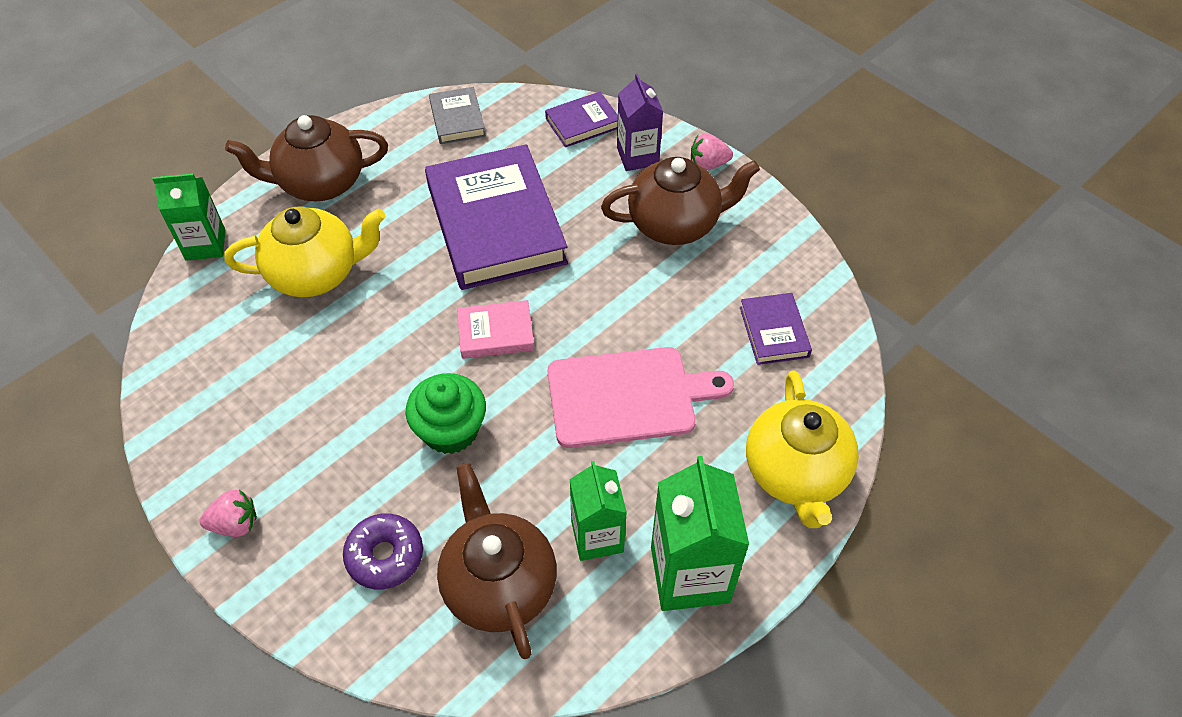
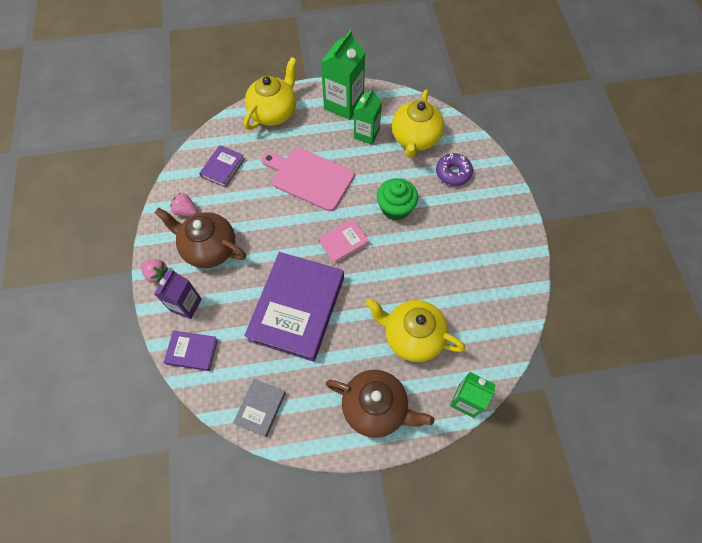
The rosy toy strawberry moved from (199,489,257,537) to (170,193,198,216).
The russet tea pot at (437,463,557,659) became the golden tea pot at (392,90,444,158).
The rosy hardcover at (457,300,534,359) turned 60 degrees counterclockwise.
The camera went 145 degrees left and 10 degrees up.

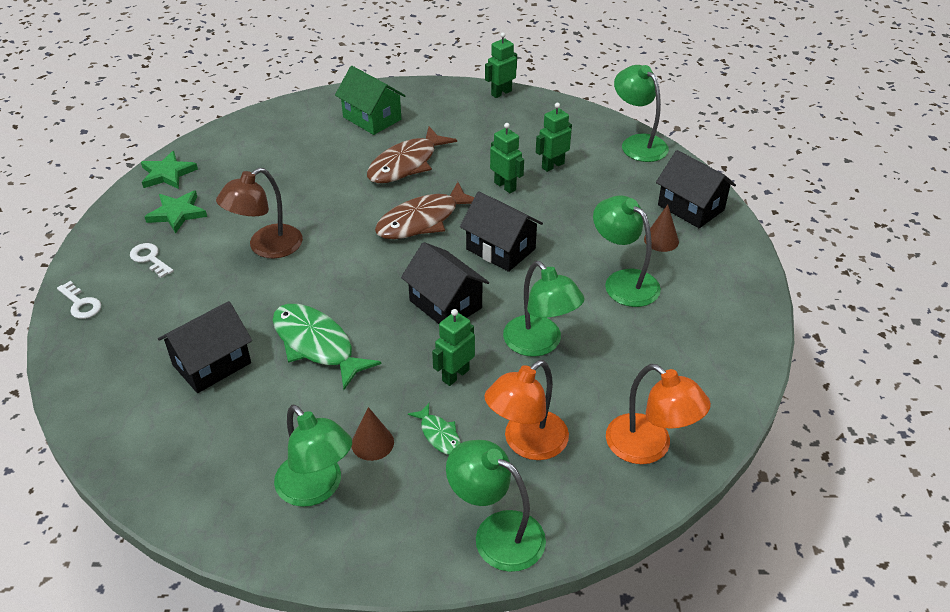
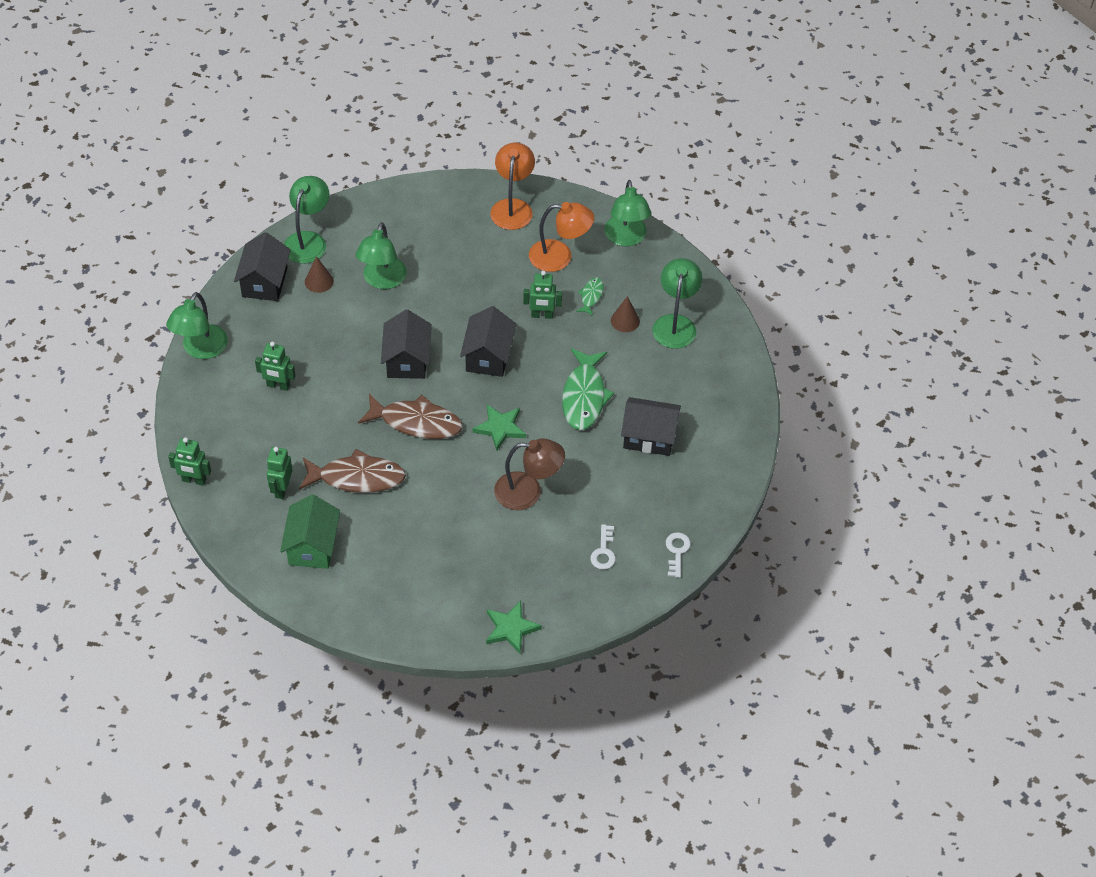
The emerald star shape moved from (145,191,207,234) to (472,405,526,451).
The emerald toy robot moved from (490,123,524,193) to (267,447,293,499).
The emerald reading lamp moved from (503,261,585,357) to (284,176,329,264).
The camera went 130 degrees left and 10 degrees up.

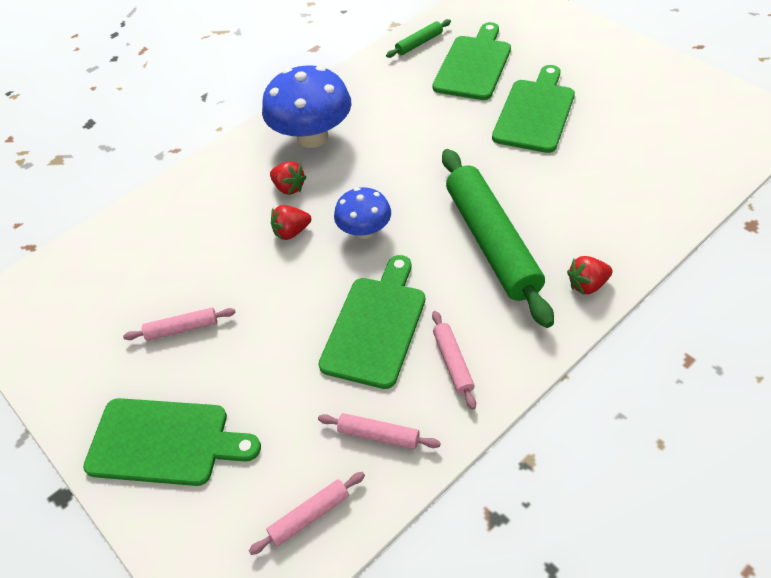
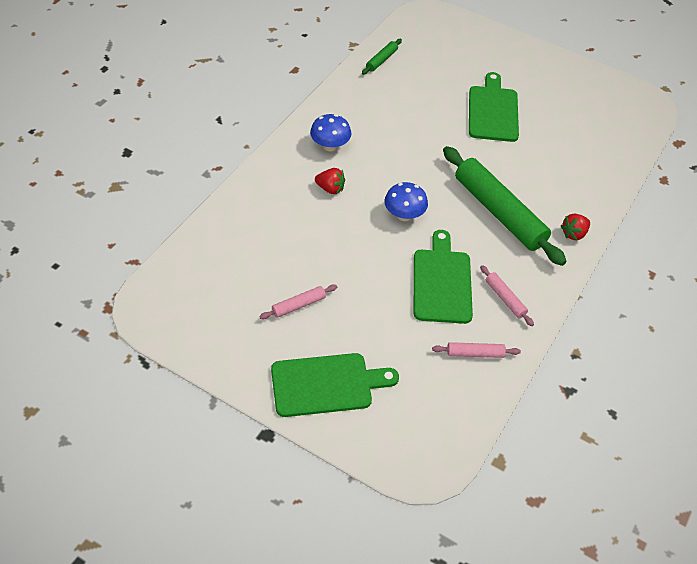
The rosy pastry roller at (249,472,365,555) disappeared.
The blue toadstool at (262,65,351,148) changed to 0.58 times the size.
The crimson toy strawberry at (271,205,311,240) disappeared.
The emerald cutting board at (432,22,511,100) disappeared.
The camera went 25 degrees left and 0 degrees up.

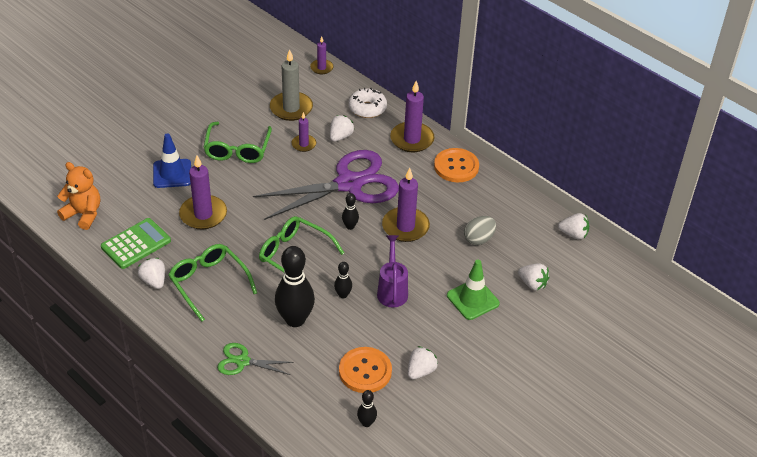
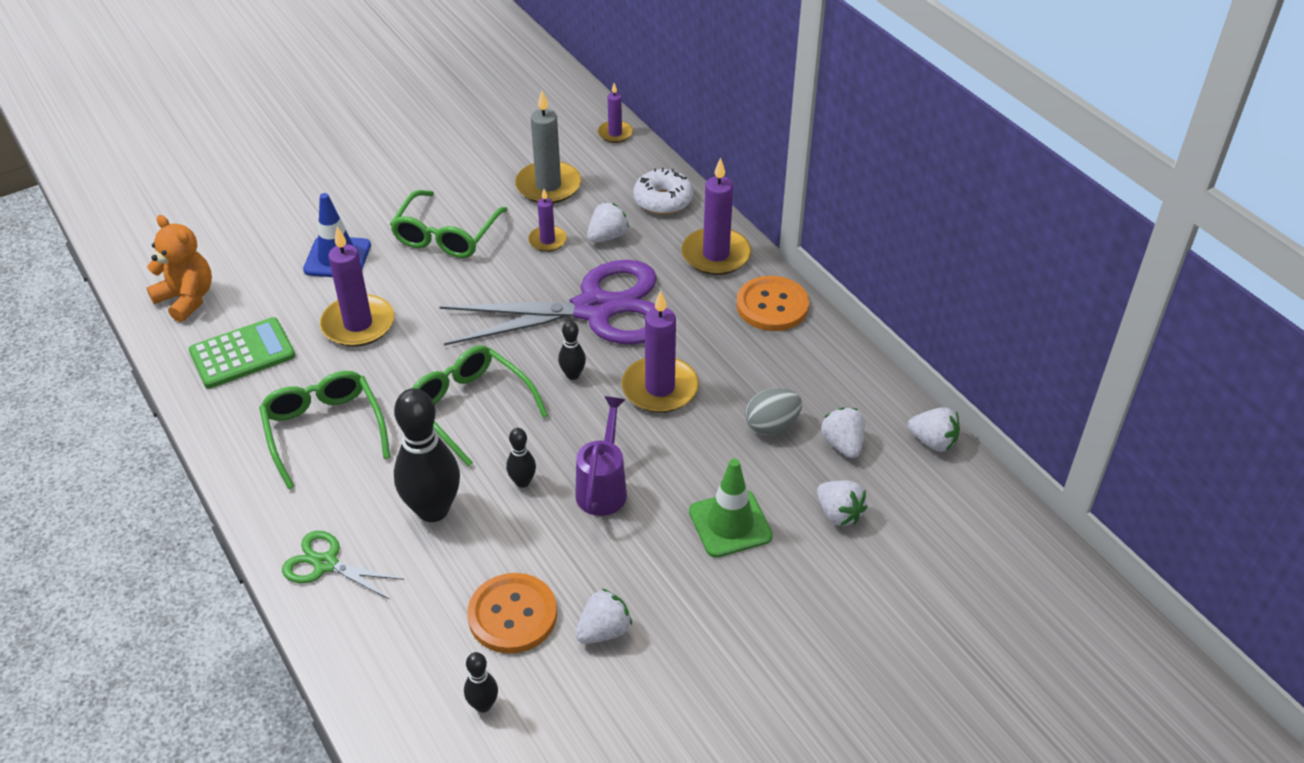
The white toy strawberry moved from (138,258,165,289) to (821,407,865,458).
The camera went 15 degrees right and 0 degrees up.

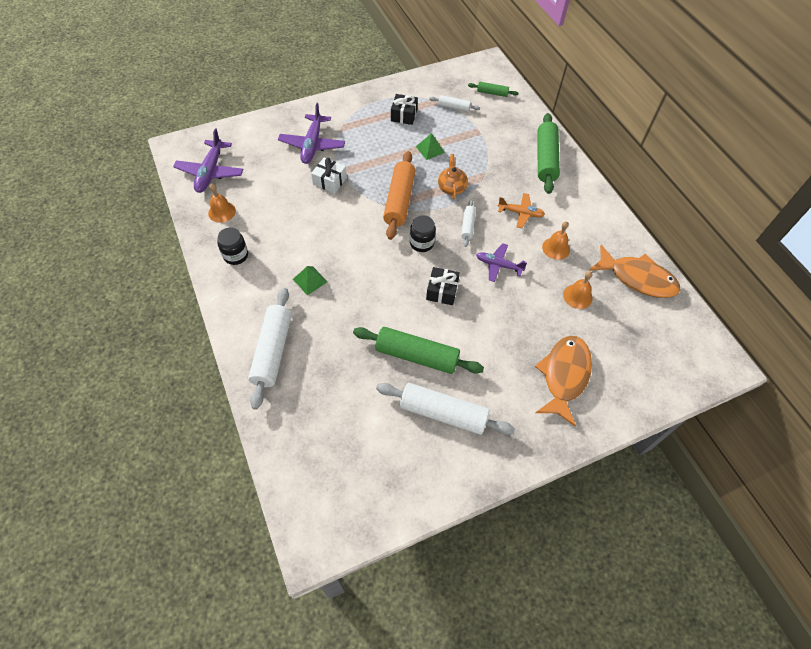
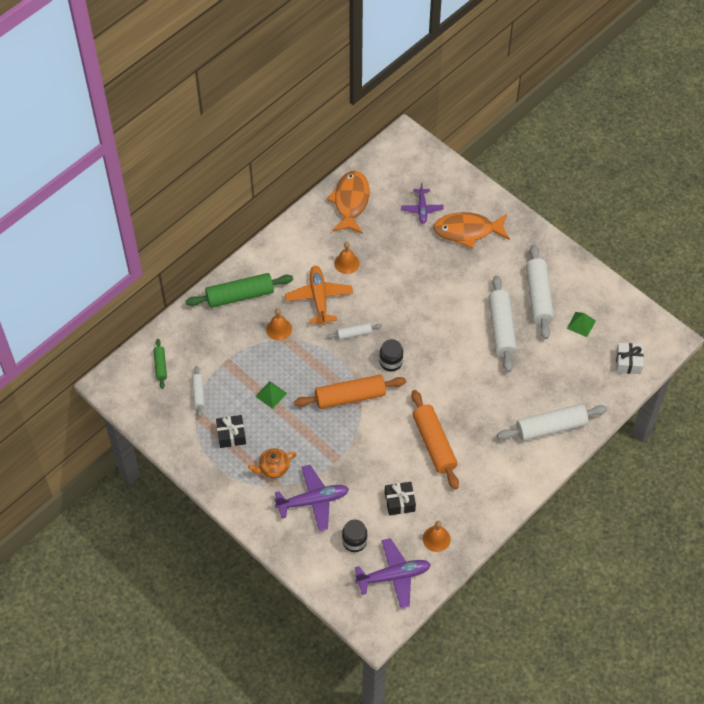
The ebony preserve jar moved from (217,227,248,265) to (342,520,367,552).
The emerald pyramid moved from (293,266,327,295) to (567,312,596,337).
The white gift moved from (311,158,347,193) to (616,343,644,374).
The emerald pastry roller at (353,327,484,374) became the white pastry roller at (489,275,517,372).
The ebony gift moved from (426,267,460,305) to (385,482,416,515).
The orange-coloured tea pot moved from (438,154,468,200) to (248,448,297,478).
The purple plane moved from (476,243,527,282) to (401,182,444,224).
The orange-coloured plane at (498,193,545,228) changed to 1.55 times the size.
The orange-coloured hand bell moved from (563,271,592,309) to (266,309,292,340).
The orange-coloured pastry roller at (411,390,459,489) appeared.
The camera went 110 degrees left and 0 degrees up.

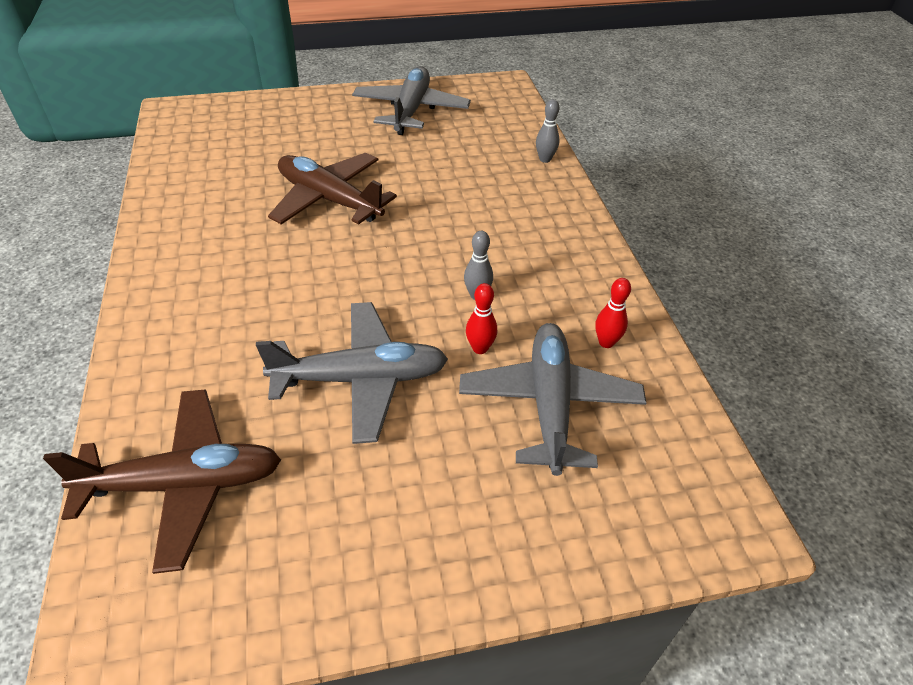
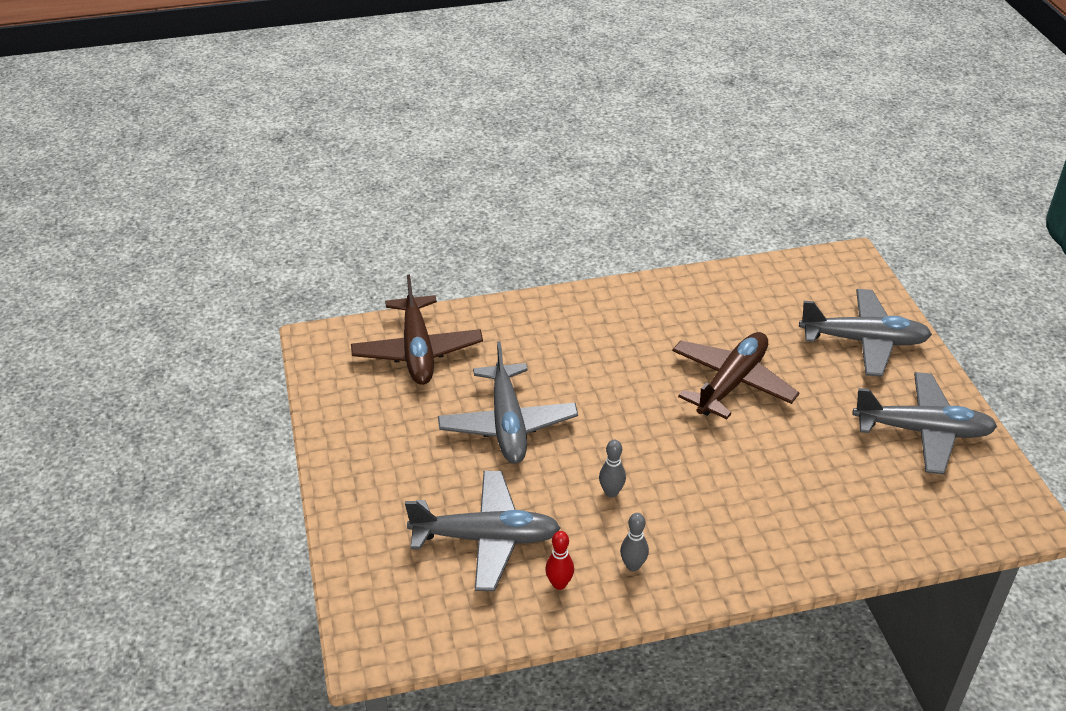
The crimson bowling pin at (466,283,497,354) disappeared.
The gray bowling pin moved from (536,99,560,163) to (620,513,649,571).
The gray plane at (799,289,932,377) appeared.
The camera went 90 degrees right and 5 degrees down.

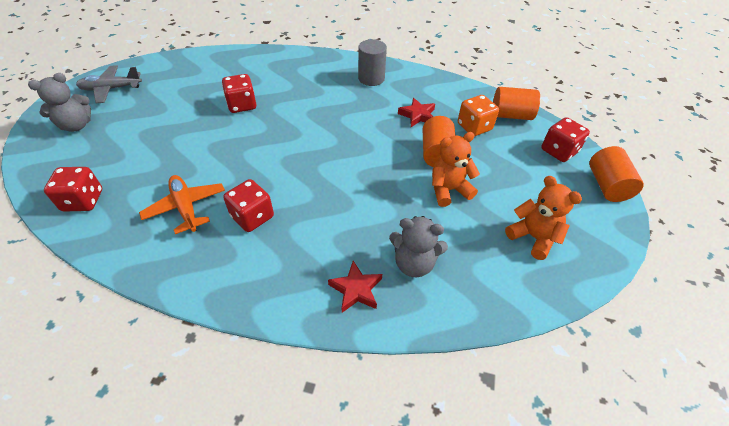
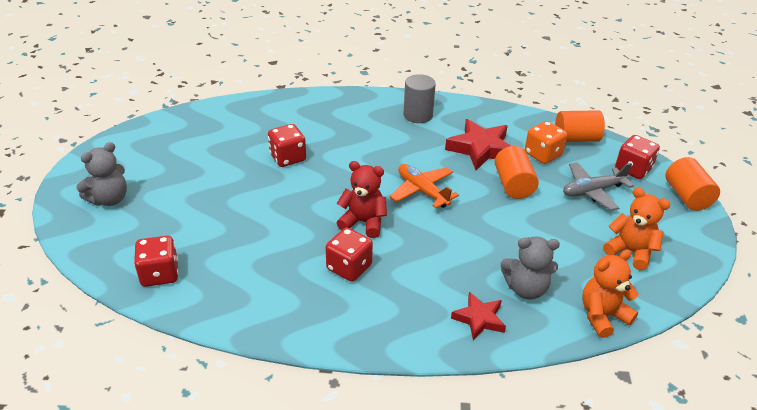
The gray plane moved from (76,65,142,103) to (563,162,634,211).
The orange-coloured plane moved from (139,175,225,234) to (390,164,459,208).
The crimson star shape at (398,98,435,127) changed to 1.67 times the size.
The orange-coloured teddy moved from (432,132,480,207) to (582,250,639,338).
The crimson teddy at (337,161,387,238) appeared.
The camera went 10 degrees left and 10 degrees down.

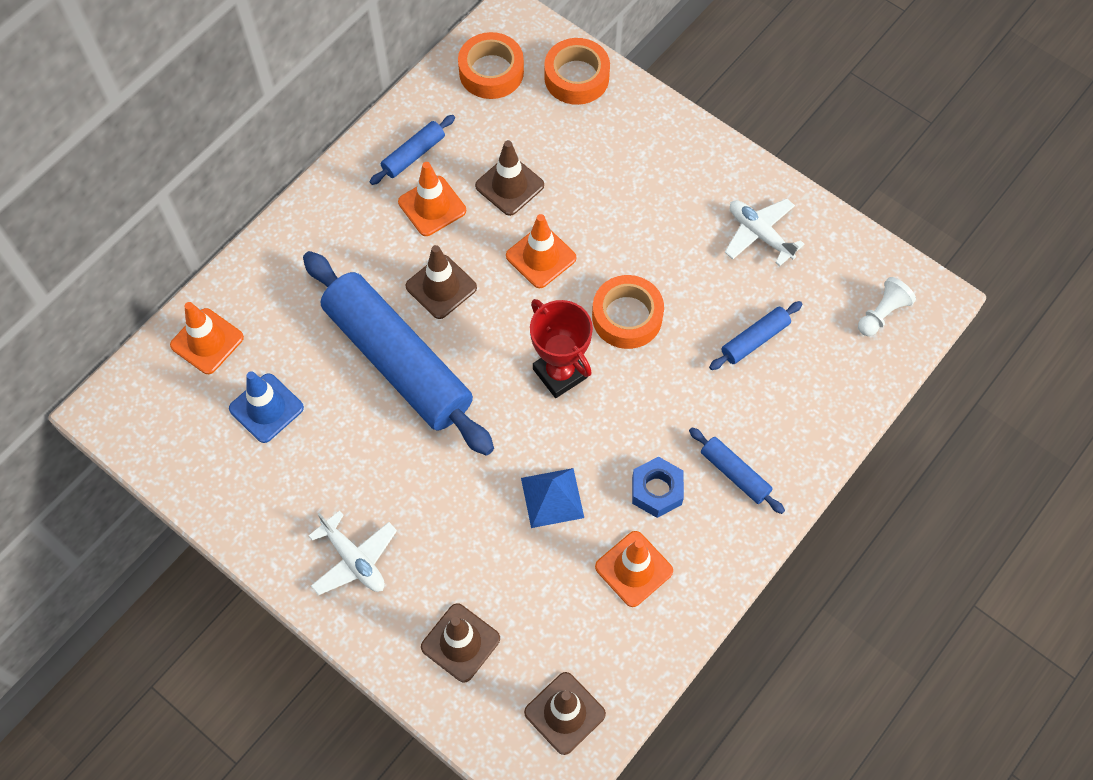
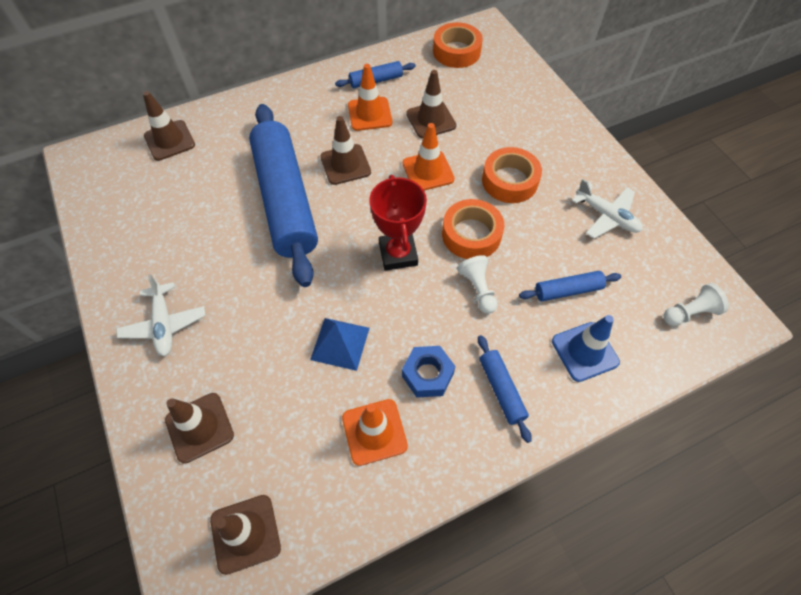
The orange-coloured safety cone at (170,302,244,374) became the russet safety cone at (143,91,195,161).
The blue safety cone moved from (229,371,304,443) to (552,315,620,382).
The orange-coloured roll of tape moved from (544,38,610,105) to (482,147,542,203).
The white plane at (725,199,805,266) turned 150 degrees clockwise.
The white chess pawn at (457,255,498,314) appeared.
The camera went 25 degrees right and 5 degrees down.

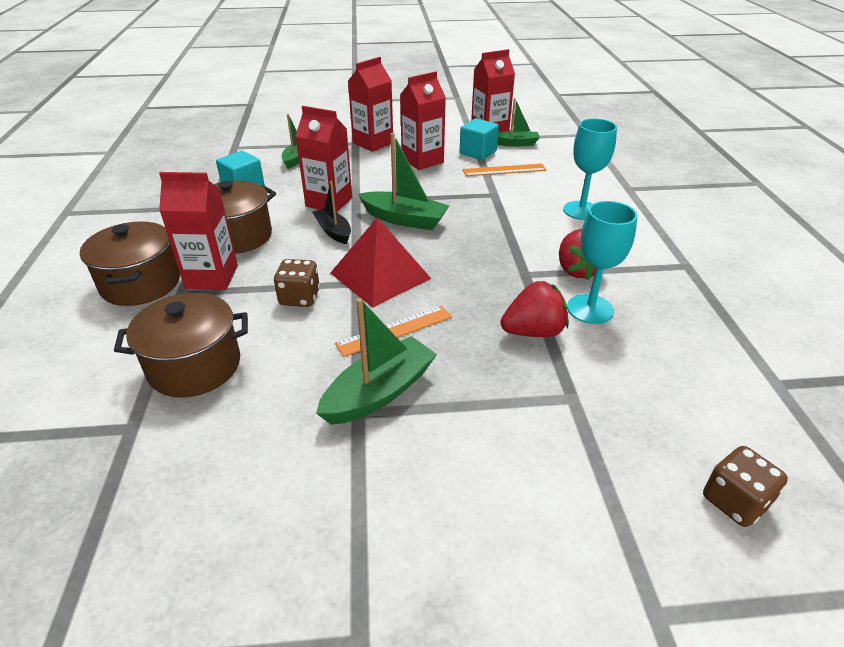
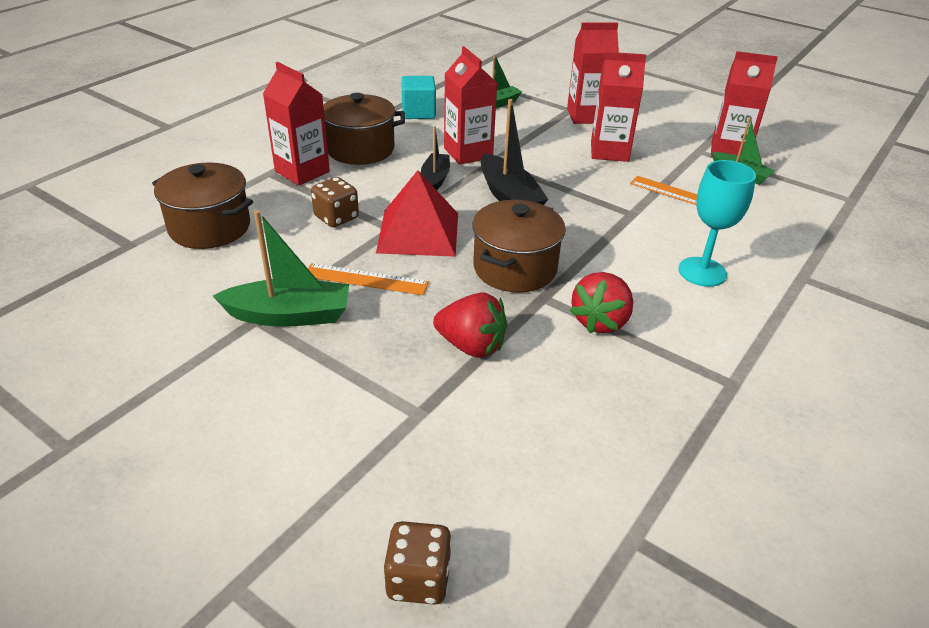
The russet cooking pot moved from (80,221,180,306) to (472,200,566,293).
The emerald boat at (358,133,449,230) became the ebony boat at (481,99,549,205).
The turquoise cube at (459,118,499,160) disappeared.
The turquoise chalice at (567,201,638,324) disappeared.
The camera went 40 degrees right and 0 degrees up.

